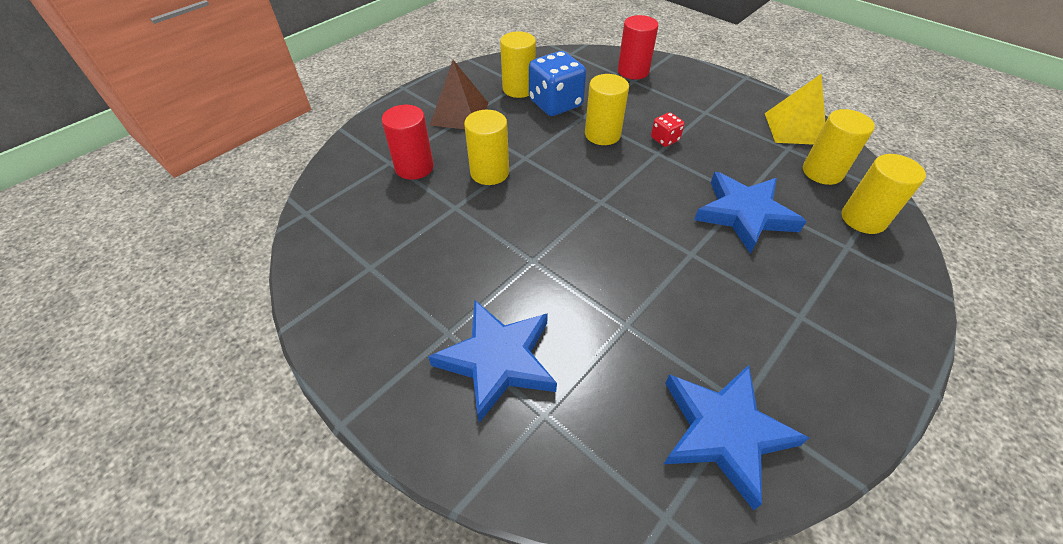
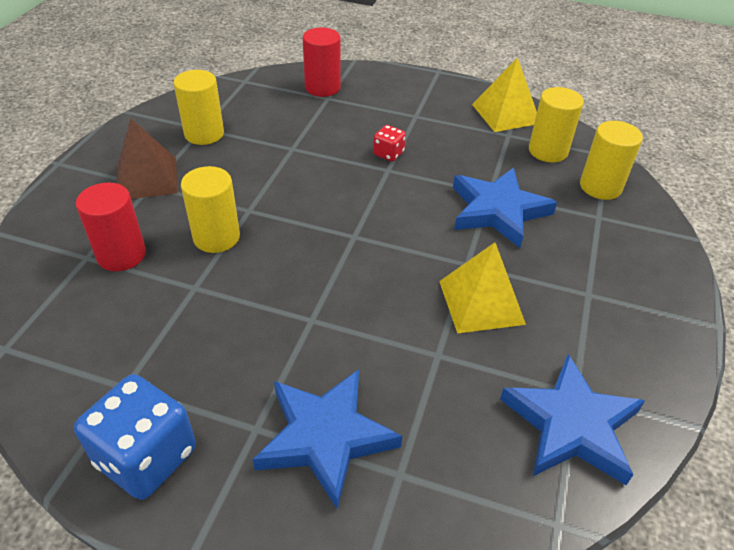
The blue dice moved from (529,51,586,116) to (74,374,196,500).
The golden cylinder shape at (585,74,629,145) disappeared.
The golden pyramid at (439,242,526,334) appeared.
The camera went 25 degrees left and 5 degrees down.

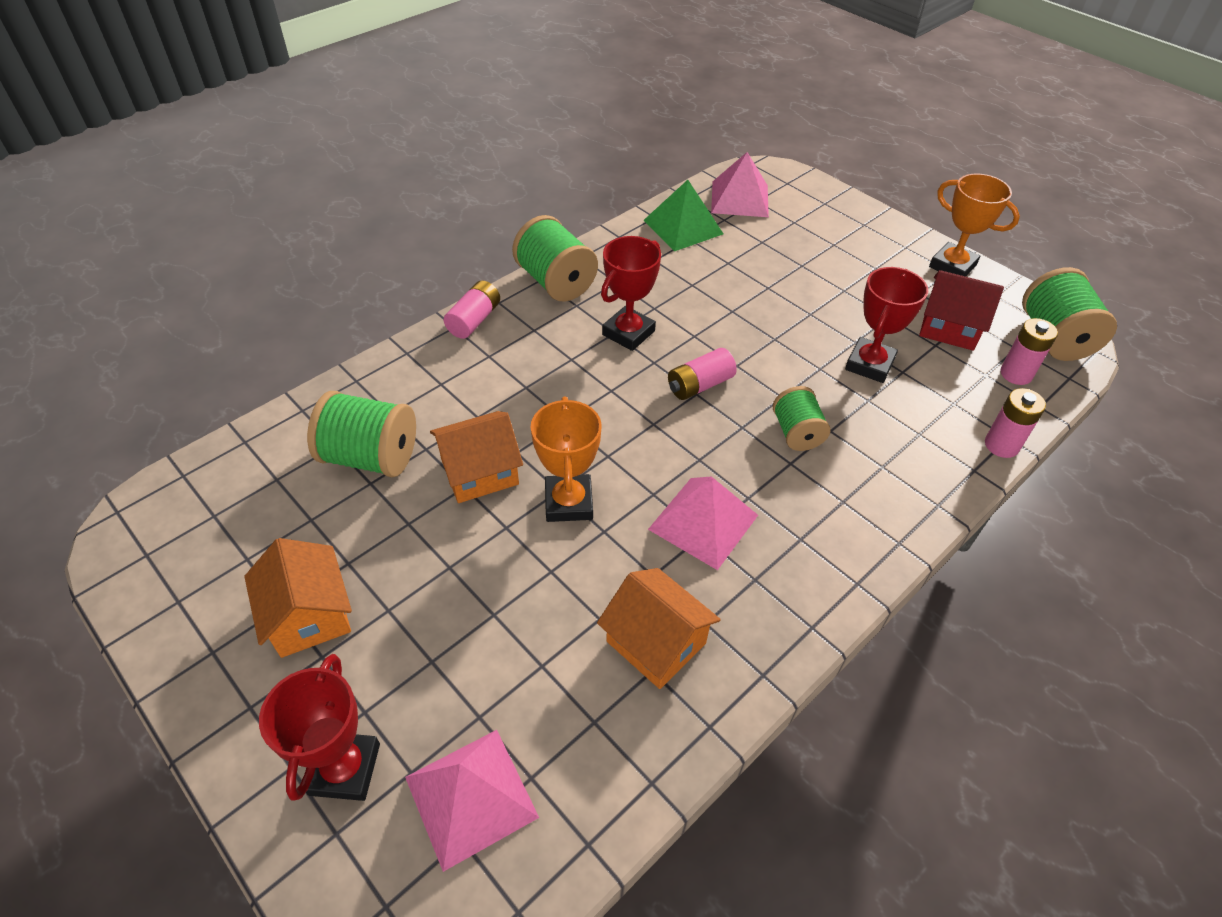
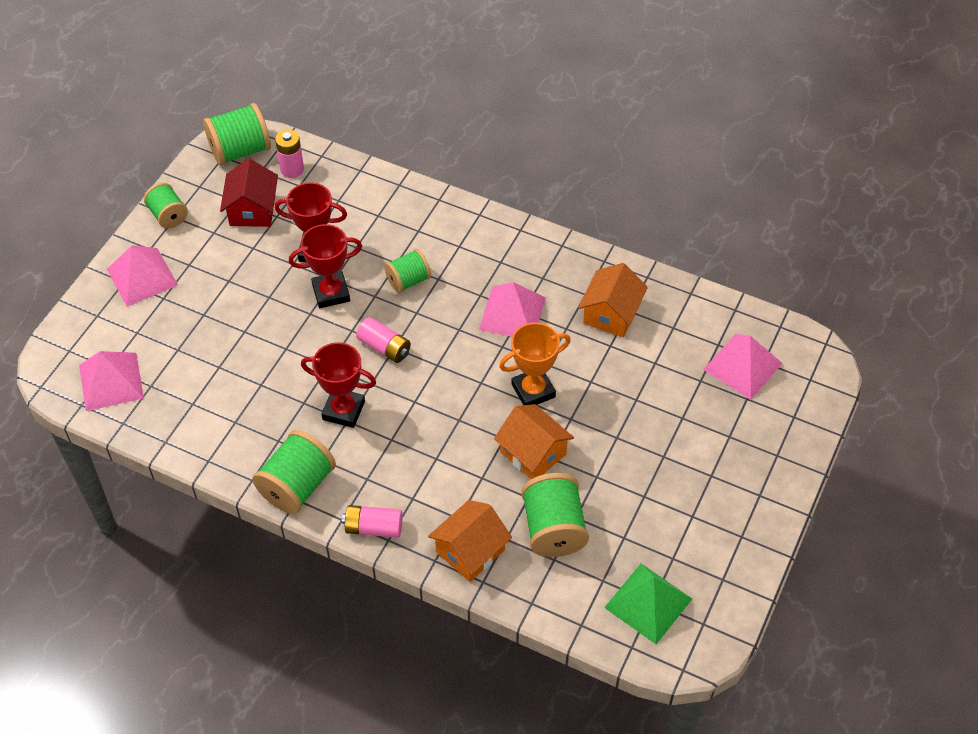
The orange-coloured toy house moved from (244,538,352,658) to (428,500,512,582).
The crimson trophy moved from (259,654,380,801) to (288,224,362,308).
The emerald pyramid moved from (643,180,723,251) to (604,564,692,644).
The orange-coloured trophy at (929,174,1020,277) was replaced by the emerald spool at (144,183,188,228).
The rosy battery at (985,388,1046,458) disappeared.
The rosy pyramid at (107,245,178,307) appeared.
The camera went 110 degrees left and 5 degrees up.

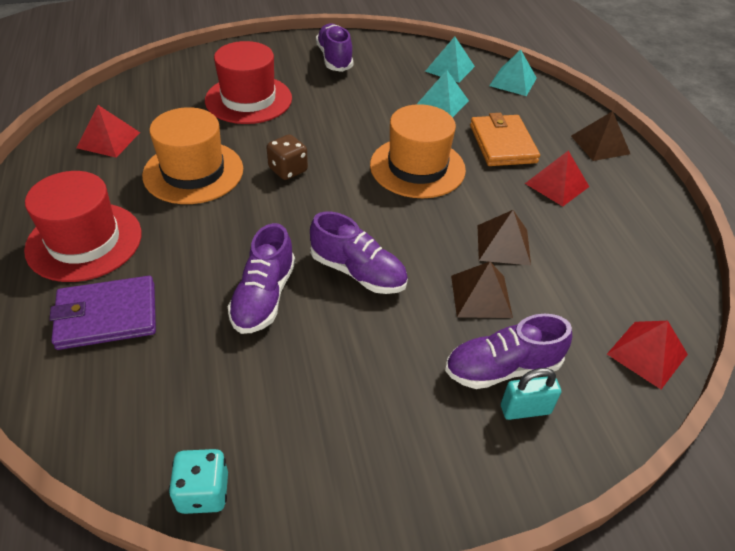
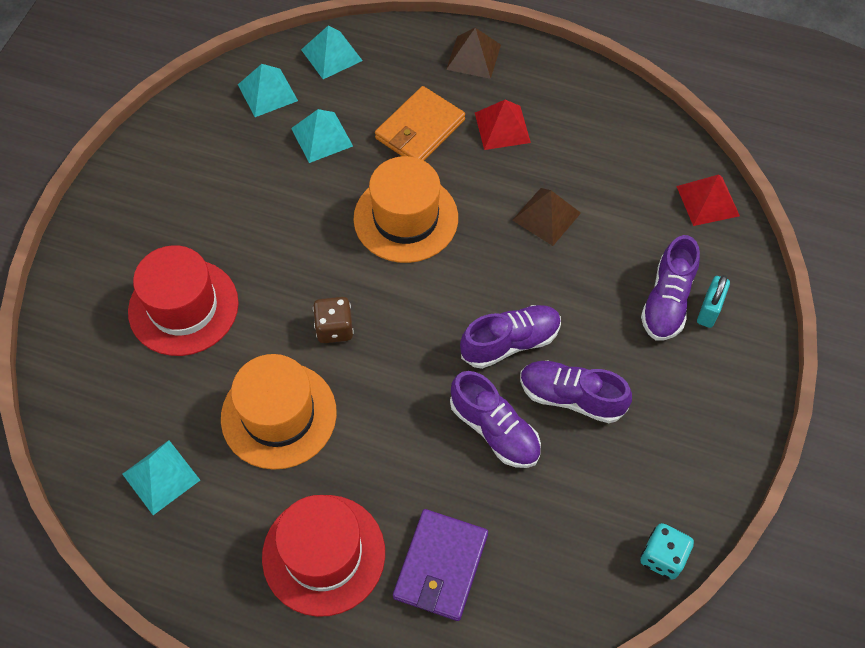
The crimson pyramid at (76,105,140,158) became the turquoise pyramid at (122,440,200,515).
The purple lace-up shoe moved from (316,23,353,72) to (520,361,632,423).
The russet pyramid at (451,262,513,318) disappeared.
The orange-coloured card wallet at (470,113,540,166) turned 75 degrees counterclockwise.
The camera went 55 degrees left and 15 degrees up.

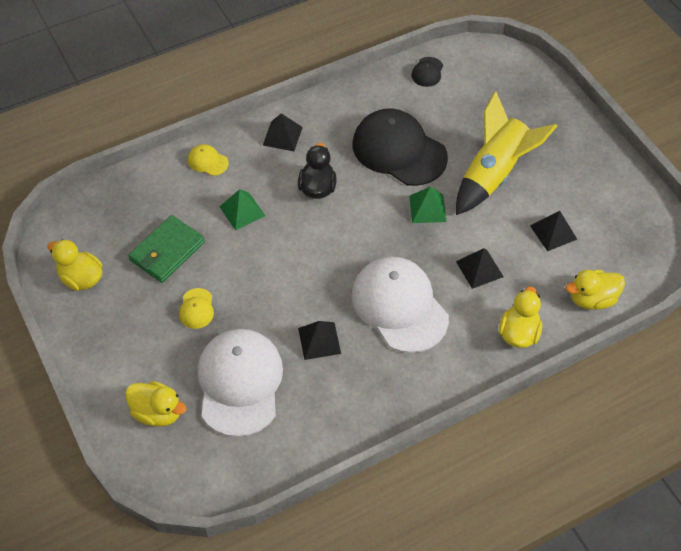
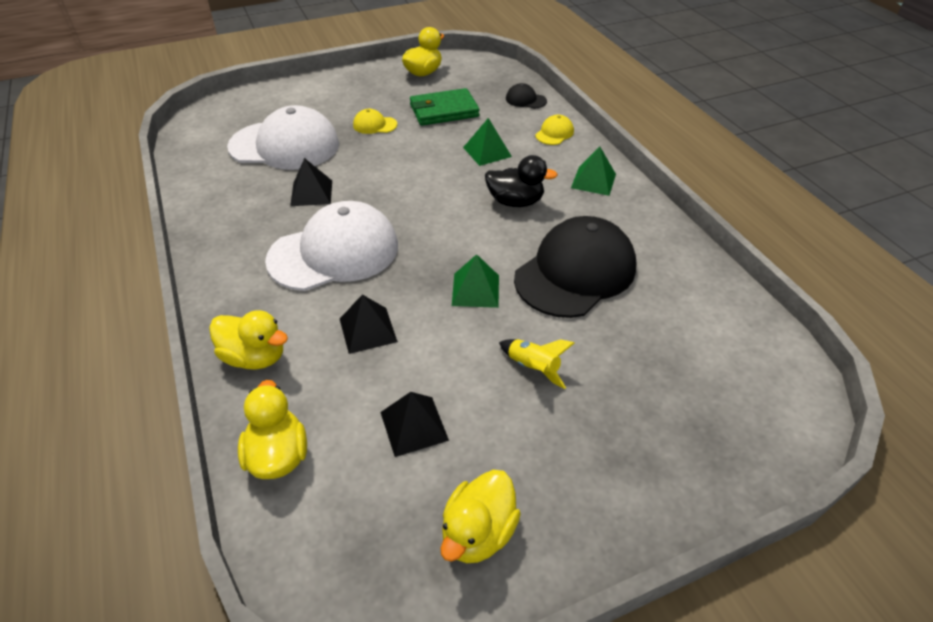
The golden toy duck moved from (125,381,187,427) to (440,470,521,563).
The emerald card wallet at (128,215,205,283) turned 60 degrees counterclockwise.
The ebony pyramid at (263,113,303,151) became the emerald pyramid at (571,147,616,196).
The ebony baseball cap moved from (411,57,443,87) to (506,83,547,109).
The golden toy rocket at (456,91,557,215) changed to 0.43 times the size.
The camera went 95 degrees right and 10 degrees down.

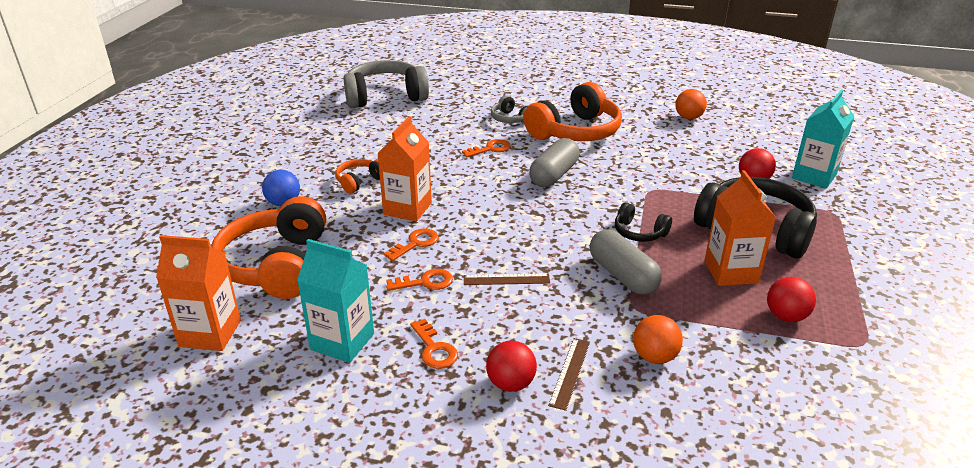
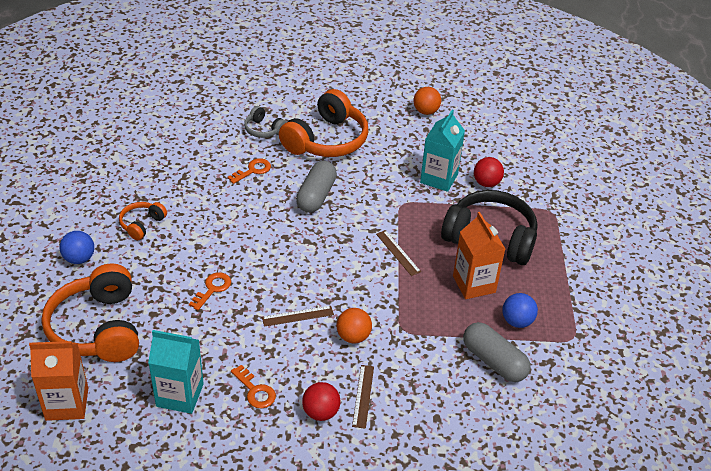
The gray headset at (344,60,429,108) disappeared.
The orange-coloured carton at (377,116,432,222) disappeared.
The orange-coloured key at (386,269,453,291) disappeared.
The gray pill shape moved from (590,229,662,295) to (463,322,531,382).
The ebony headset at (615,202,672,242) was replaced by the russet straightedge at (376,230,421,276).
The orange-coloured play ball moved from (633,315,683,364) to (337,308,372,344).
The crimson play ball at (767,277,816,322) became the blue play ball at (502,293,538,328).
The turquoise carton moved from (792,90,855,189) to (420,110,465,192).
The camera went 15 degrees left and 10 degrees up.

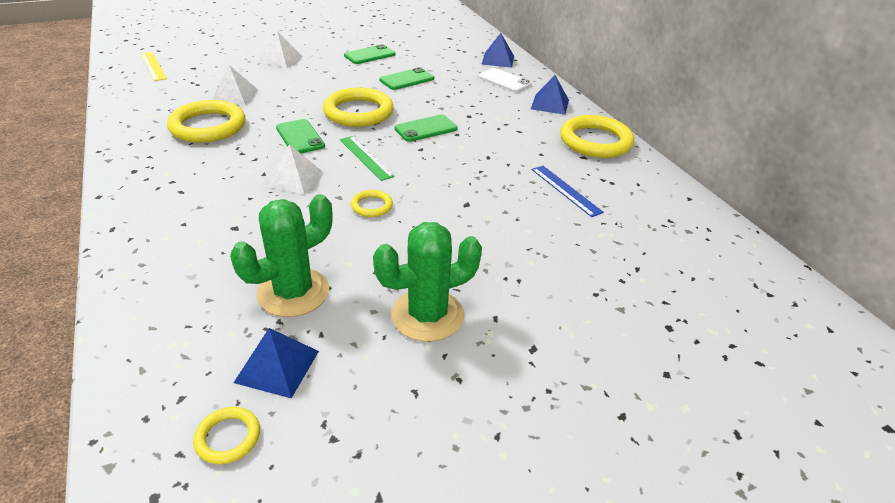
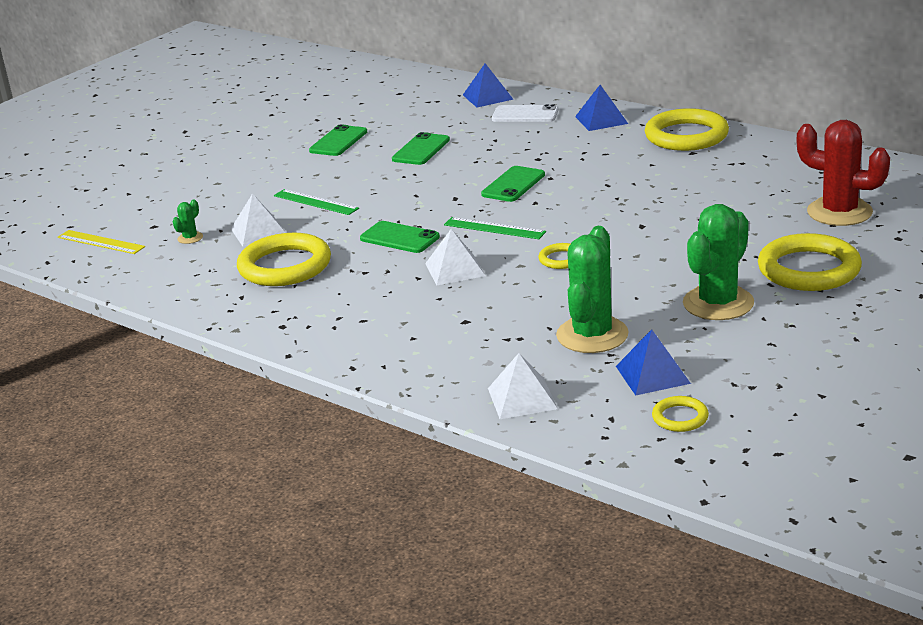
The white pyramid moved from (259,31,303,68) to (488,353,558,419).
The golden torus moved from (323,88,394,127) to (758,233,862,291).
The blue straightedge at (531,166,604,217) disappeared.
The emerald saguaro cactus at (172,200,203,244) appeared.
The emerald straightedge at (274,189,359,215) appeared.
The crimson saguaro cactus at (797,120,890,226) appeared.
The camera went 25 degrees left and 10 degrees down.

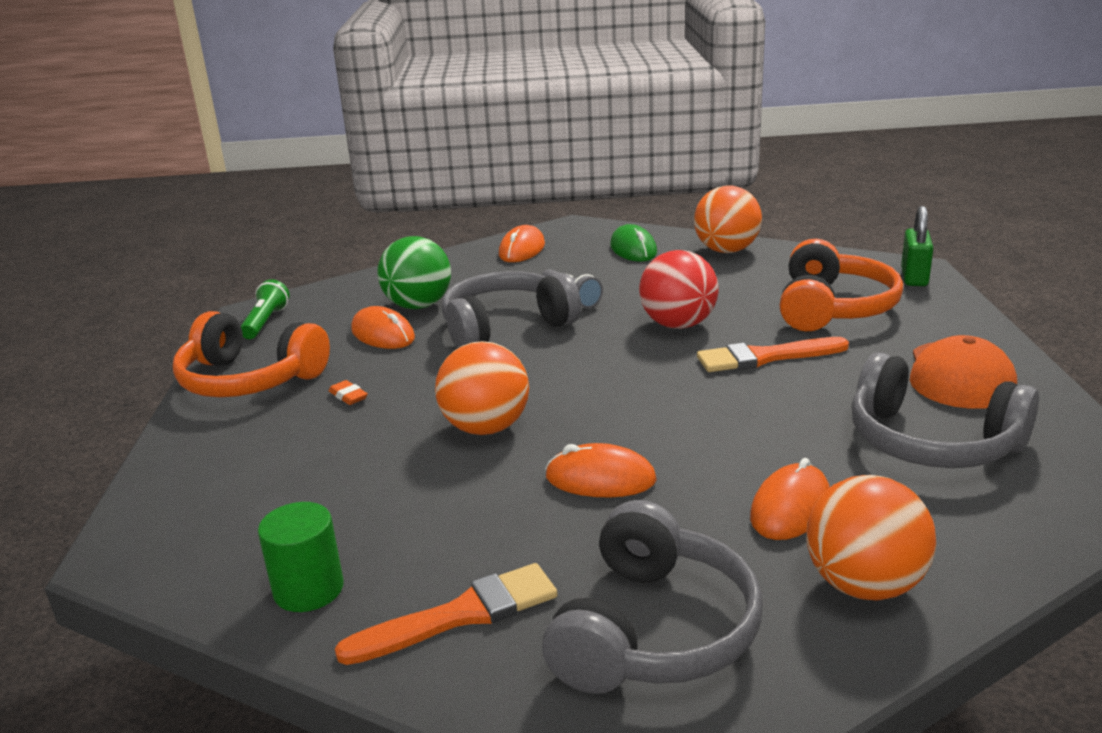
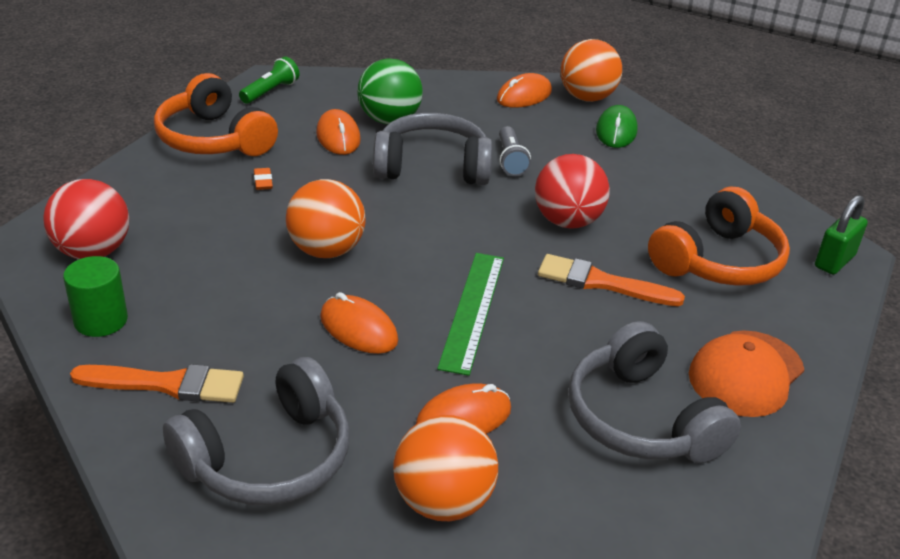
The orange-coloured play ball moved from (694,185,762,253) to (560,39,622,102).
The crimson play ball at (43,179,129,259) appeared.
The emerald straightedge at (437,253,504,376) appeared.
The camera went 25 degrees right and 10 degrees up.

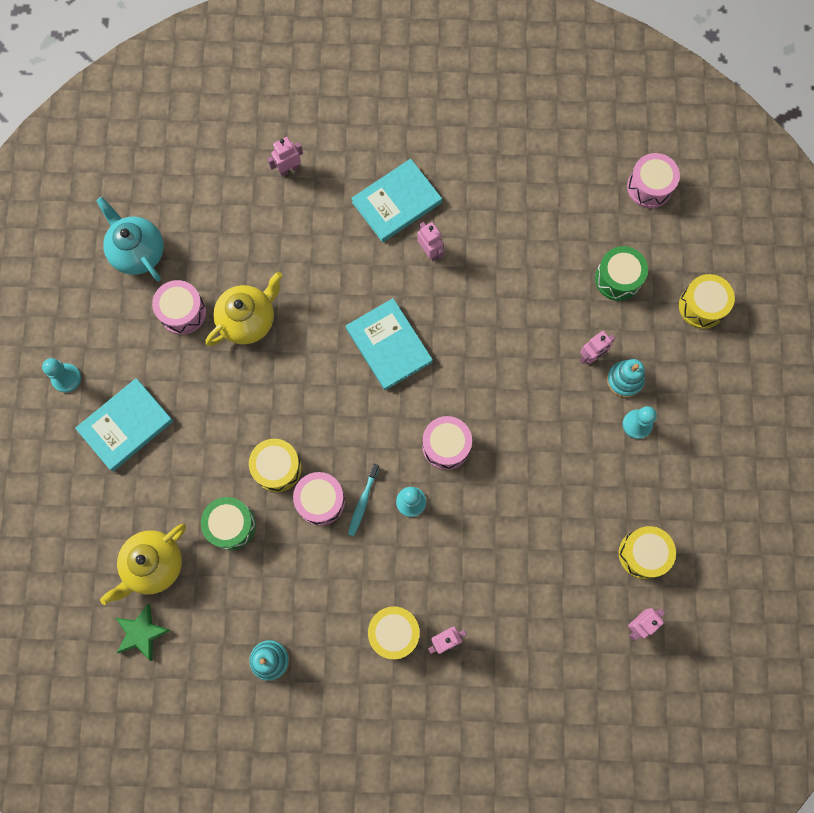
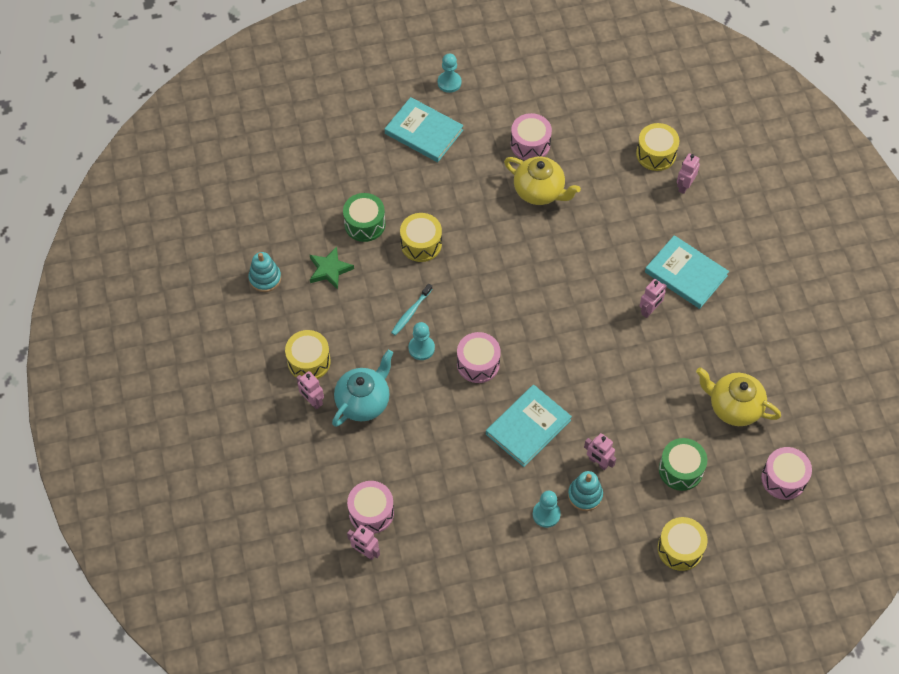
The turquoise tea pot moved from (96,197,164,281) to (332,350,393,427).
The golden tea pot moved from (100,524,186,605) to (696,367,781,426).
The emerald star shape moved from (116,604,171,661) to (310,246,354,290).
The rosy toy robot at (267,137,303,177) turned 105 degrees counterclockwise.
The rosy drum moved from (293,472,345,525) to (347,481,394,534).
The turquoise hardcover moved from (346,298,433,390) to (486,385,572,467).
The turquoise toothbrush at (348,464,379,536) turned 60 degrees counterclockwise.
The golden drum moved from (619,526,676,579) to (636,123,679,171).
The camera went 75 degrees right and 15 degrees down.

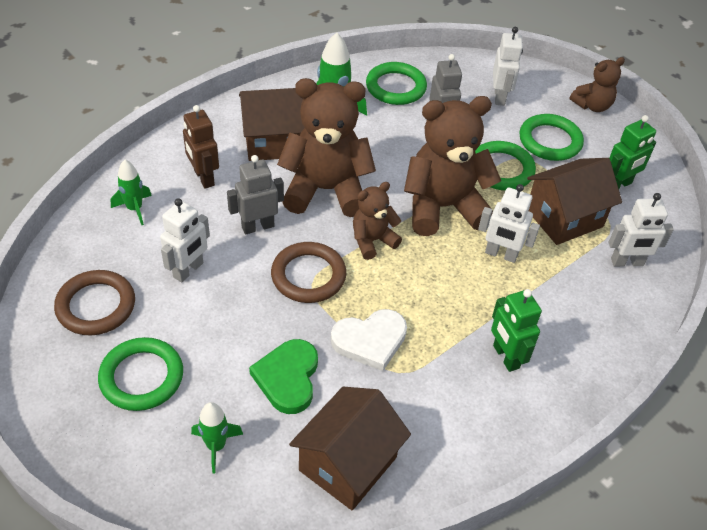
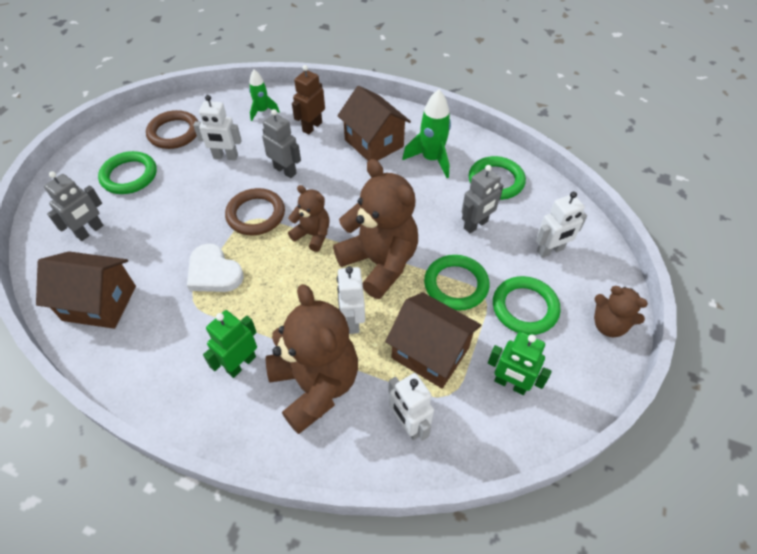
The emerald toy rocket at (191,402,243,474) was replaced by the gray toy robot at (44,171,104,241).
The emerald love heart at (249,339,318,414) disappeared.
The russet teddy moved from (277,78,376,217) to (266,284,358,434).
The camera went 65 degrees right and 5 degrees up.

